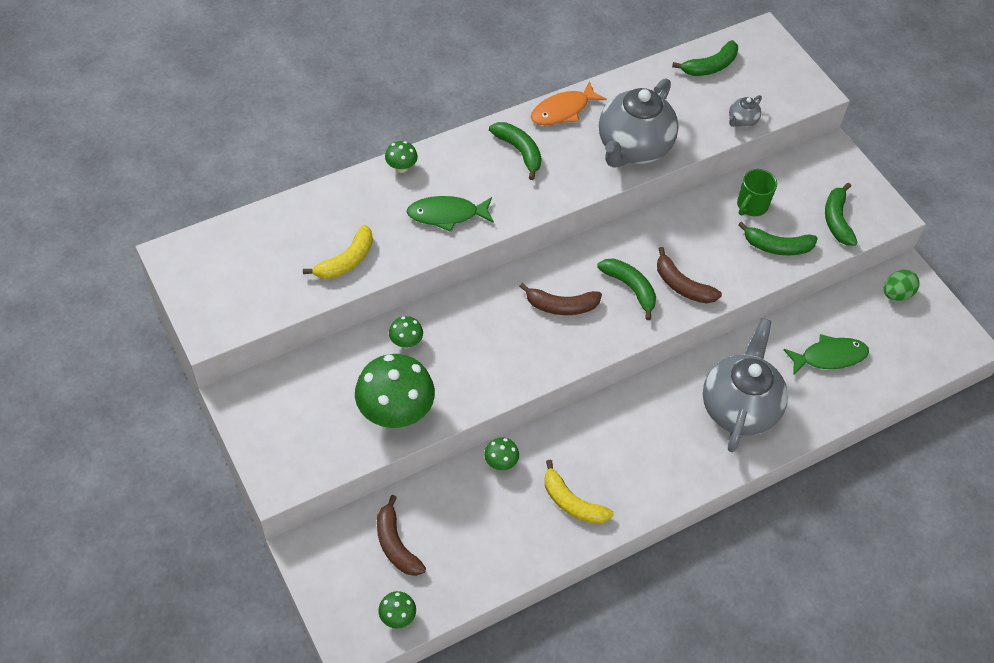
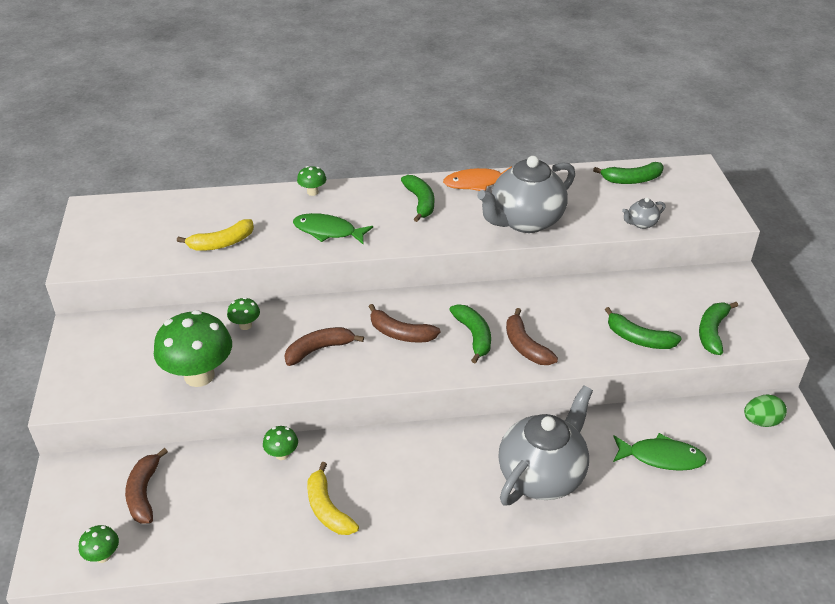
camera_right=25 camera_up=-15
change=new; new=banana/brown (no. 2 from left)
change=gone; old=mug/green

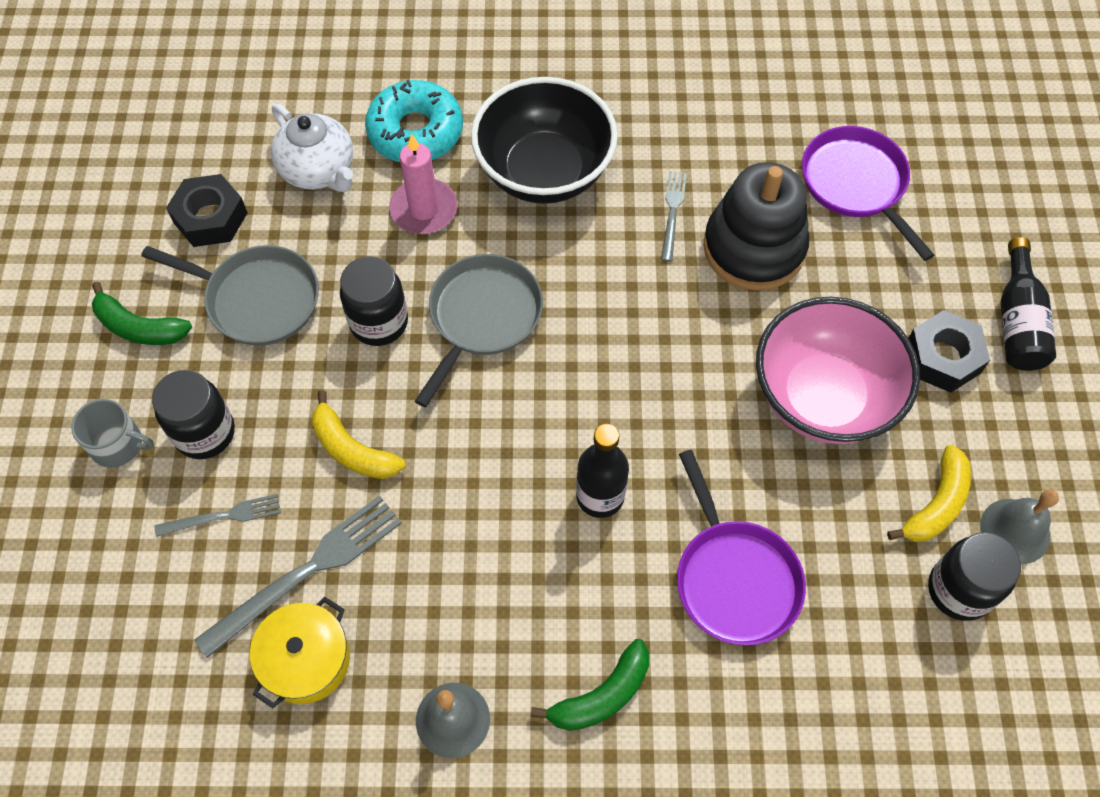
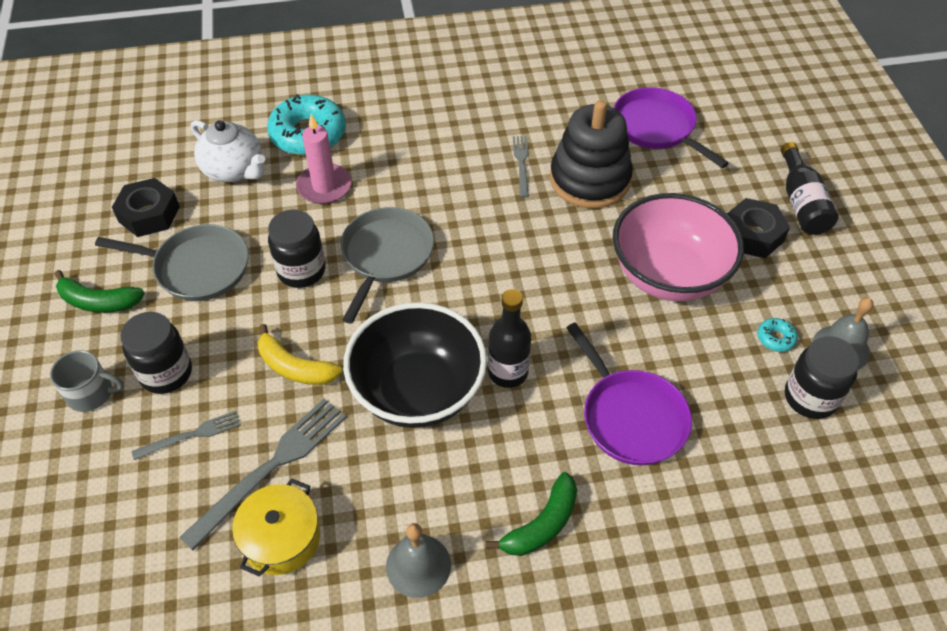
camera_right=-10 camera_up=-10
change=shifted; old=bowl/black
change=swapped; old=banana/yellow (no. 2 from left); new=donut/turquoise (no. 2 from left)

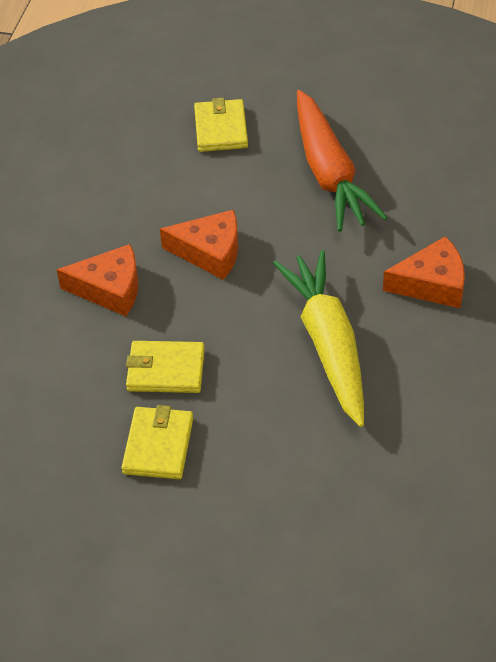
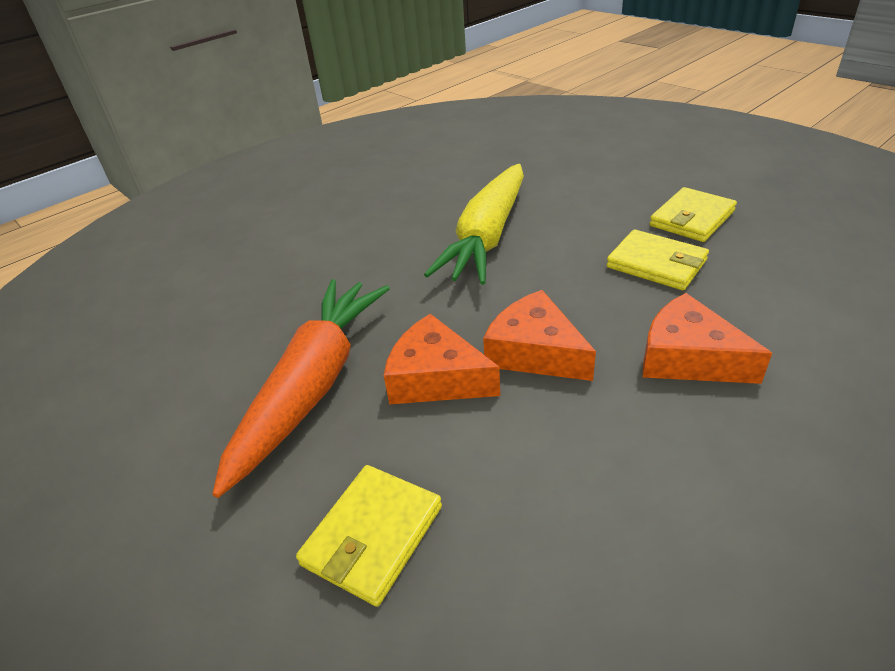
camera_right=-145 camera_up=-10
change=shifted; old=cheese/orange (no. 3 from left in the first image); new=cheese/orange (no. 1 from left)

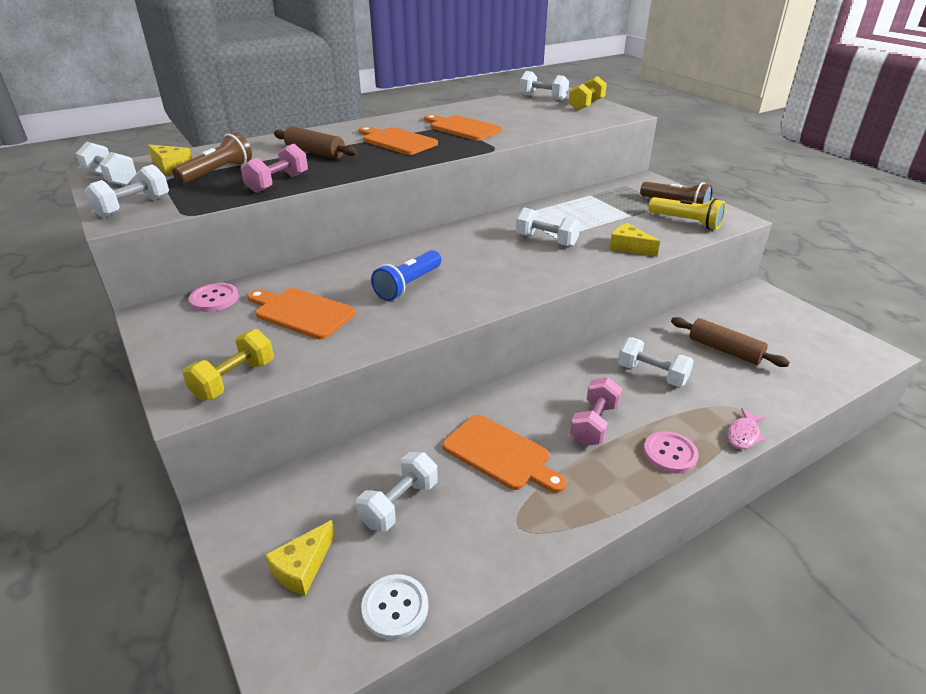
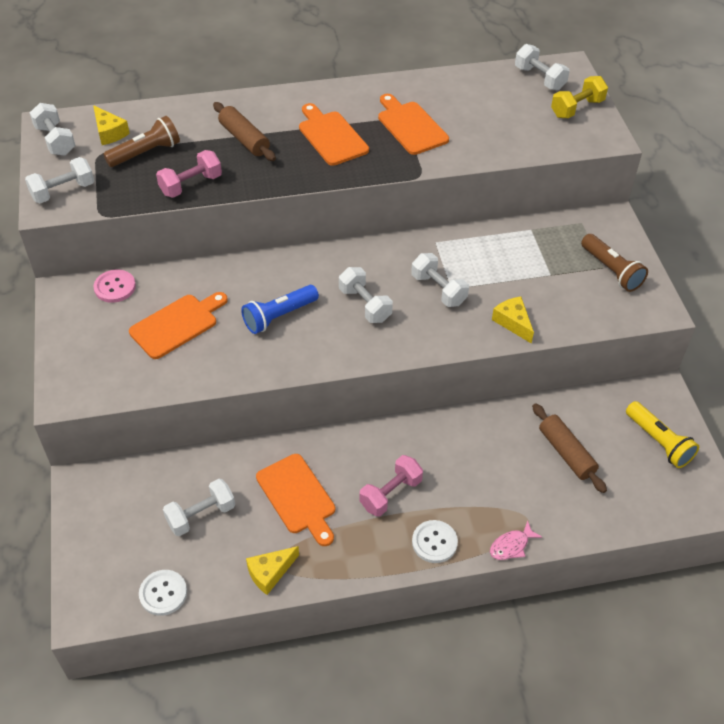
camera_right=20 camera_up=15
change=rotated; old=cutting board/orange (no. 1 from left); degrees=90
change=shifted; old=cheese/yellow (no. 2 from left)
change=shifted; old=dumbbell/white (no. 6 from left in the first image); new=dumbbell/white (no. 4 from left)
change=repainted; old=button/pink (no. 2 from left); new=button/white (no. 2 from left)
change=shifted; old=flashlight/yellow
change=gone; old=dumbbell/yellow (no. 1 from left)

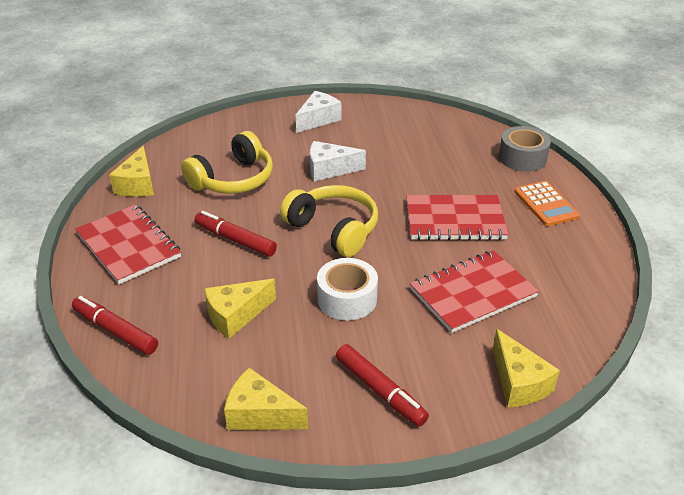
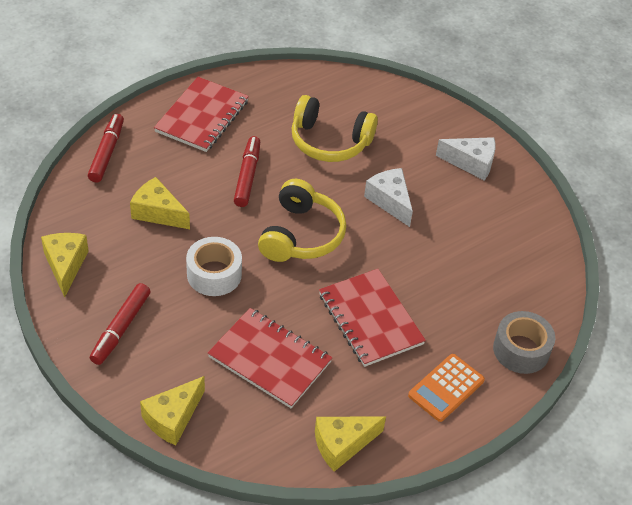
camera_right=60 camera_up=10
change=shifted; old=cheese/yellow (no. 1 from left in the first image); new=cheese/yellow (no. 4 from left)

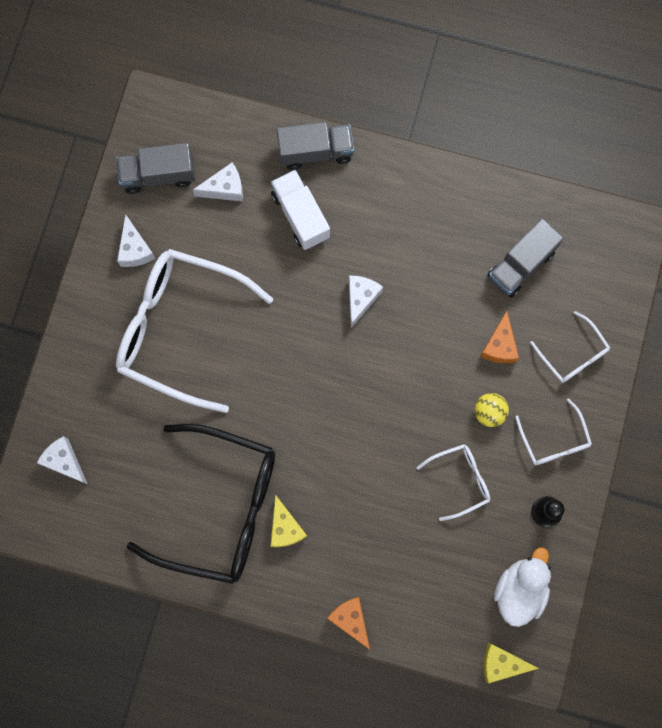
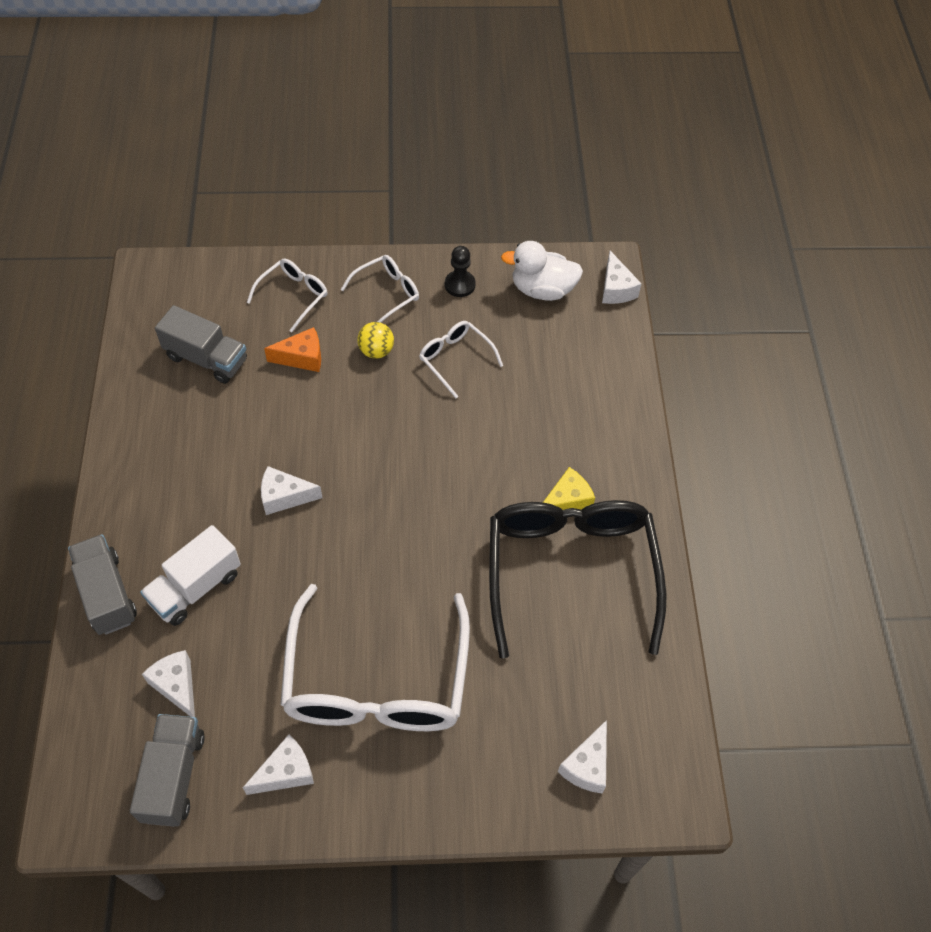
camera_right=-110 camera_up=-20
change=rotated; old=truck/grey (no. 1 from left in the first image); degrees=-150
change=repainted; old=cheese/yellow (no. 2 from left); new=cheese/white (no. 5 from left)
change=gone; old=cheese/orange (no. 1 from left)

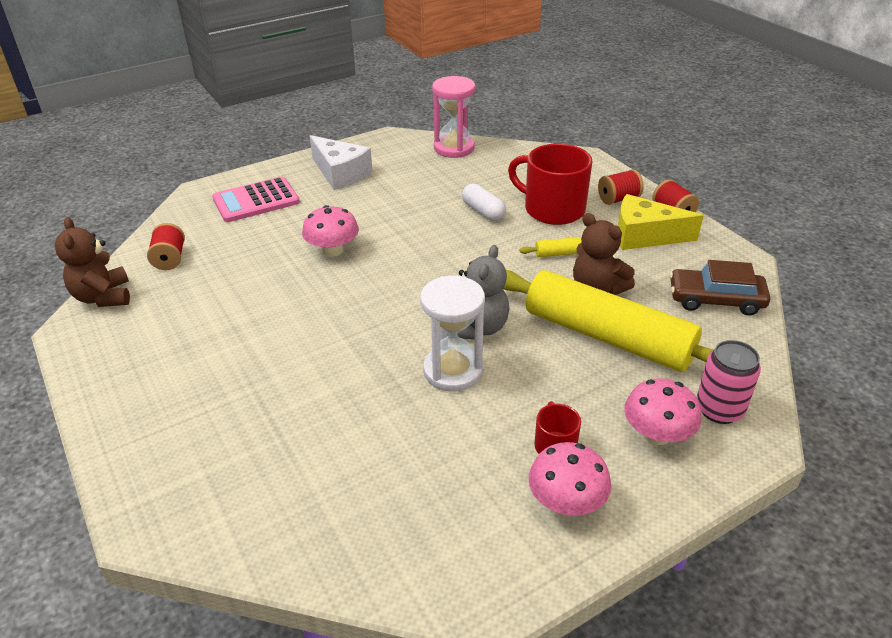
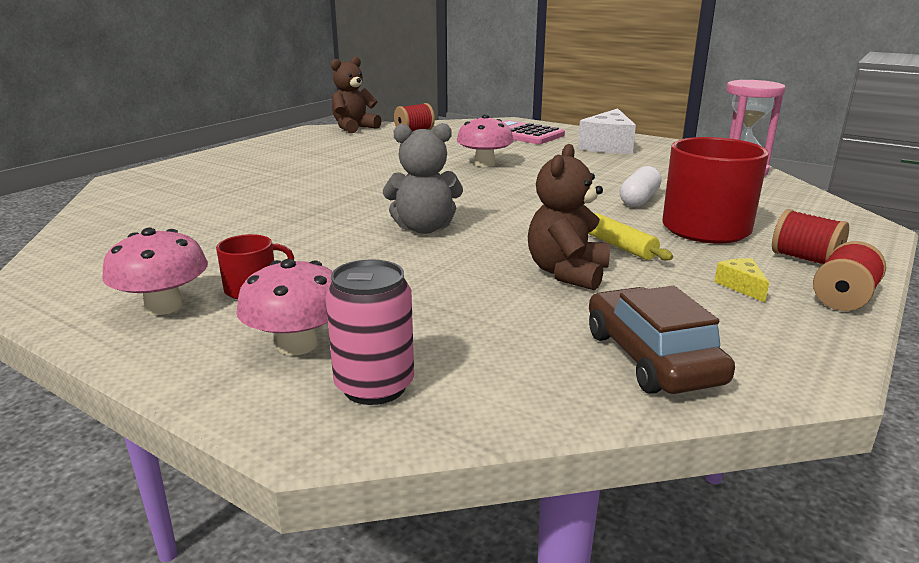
camera_right=65 camera_up=-15
change=scaled; old=cheese/yellow; factor=0.44
change=gone; old=hourglass/white
change=gone; old=rolling pin/yellow (no. 2 from left)

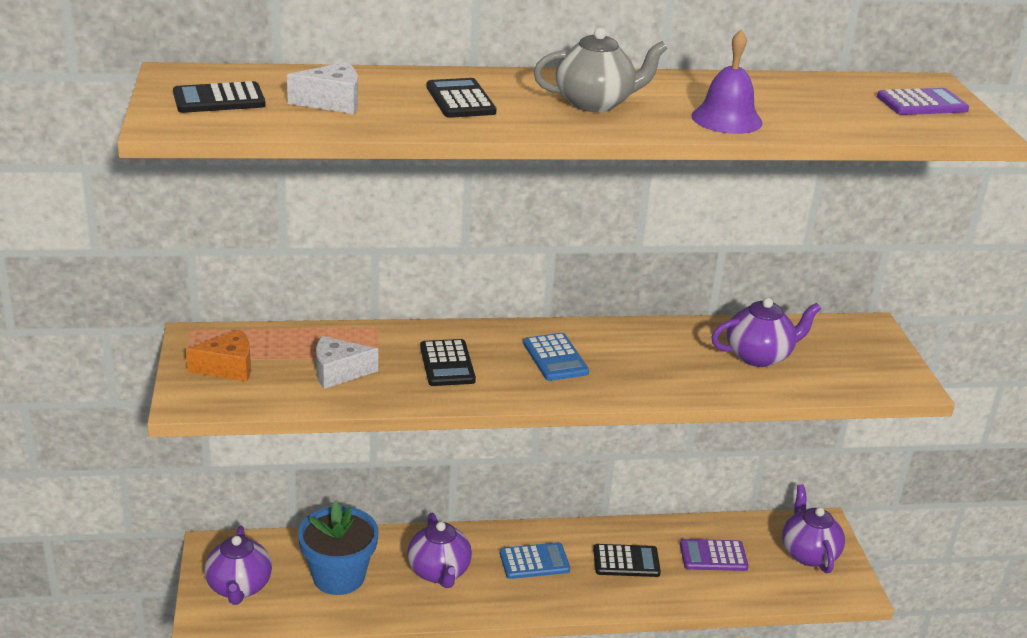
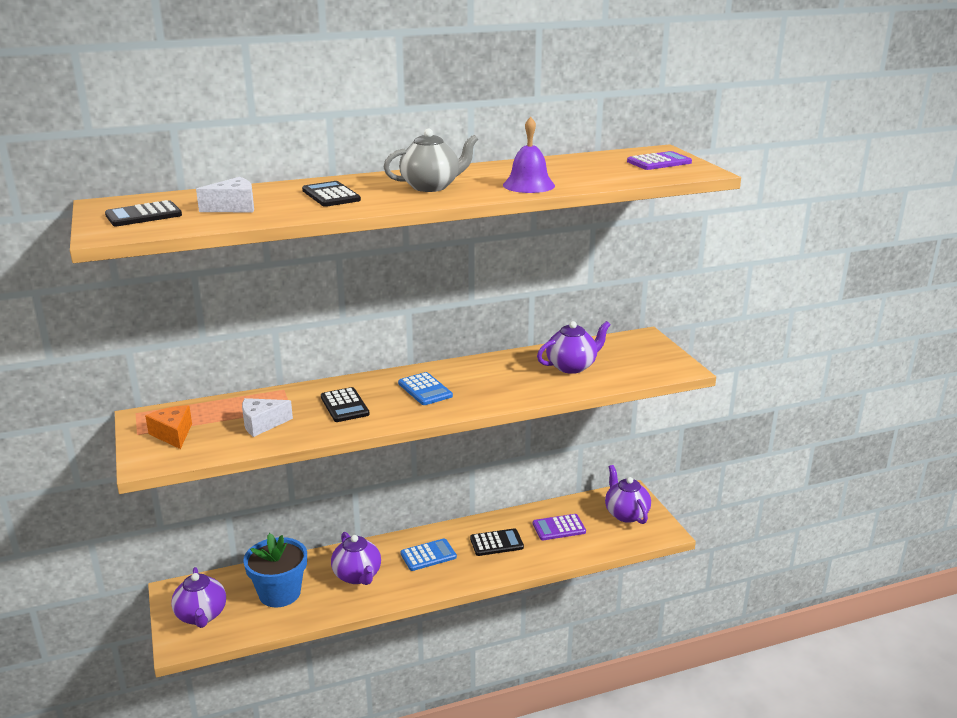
camera_right=-10 camera_up=-5
change=rotated; old=cheese/orange; degrees=-90

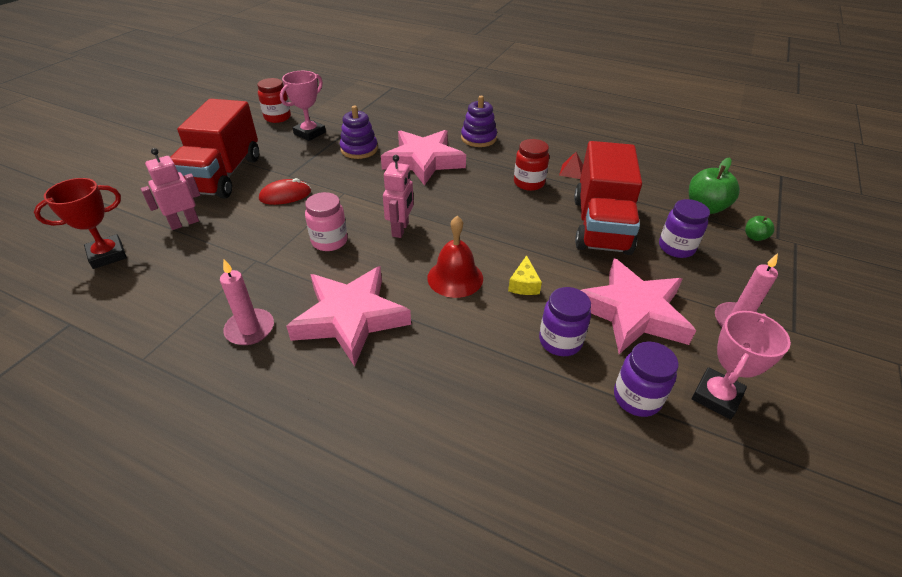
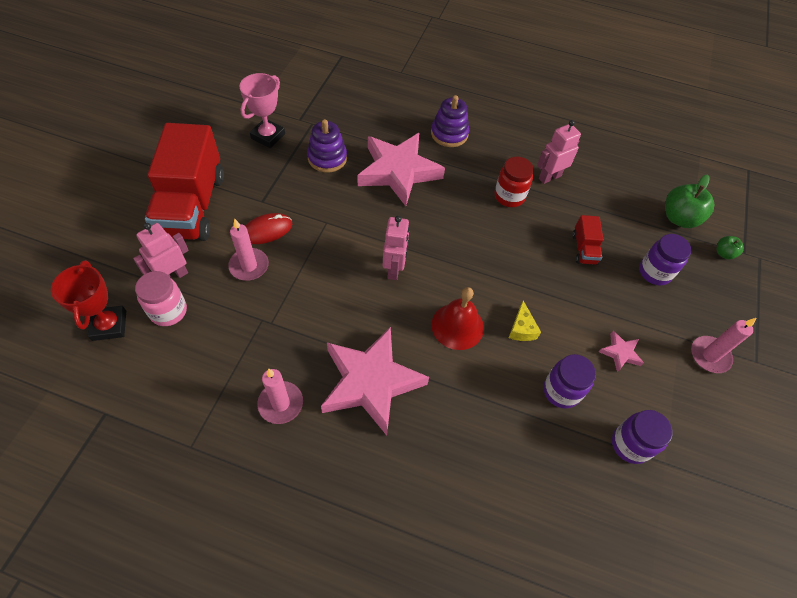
camera_right=-10 camera_up=15
change=rotated; old=trophy/red; degrees=-60
change=shifted; old=jar/pink
change=new; new=candle/pink (no. 1 from left)
change=swapped; old=pyramid/red; new=robot/pink (no. 3 from left)
change=scaled; old=truck/red (no. 2 from left); factor=0.43
change=scaled; old=star/pink (no. 3 from left); factor=0.42
change=gone; old=jar/red (no. 1 from left)
change=gone; old=trophy/pink (no. 2 from left)

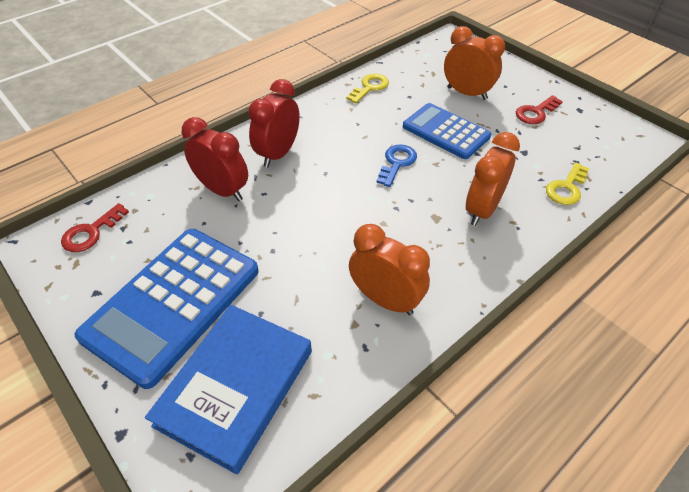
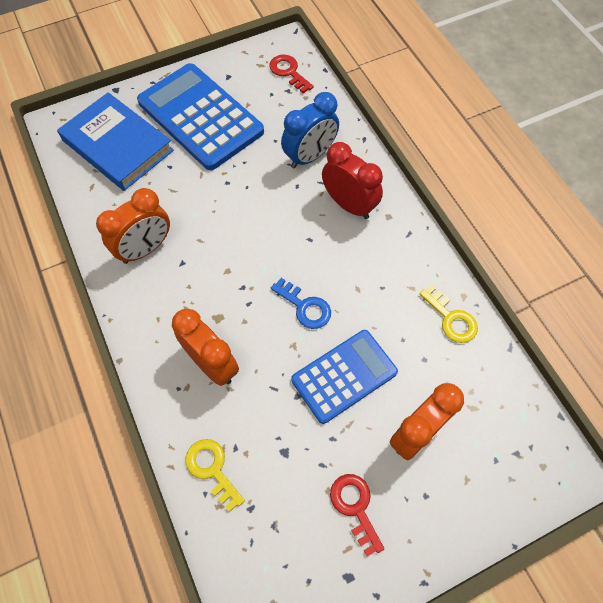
camera_right=105 camera_up=15
change=repainted; old=clock/red (no. 1 from left); new=clock/blue

